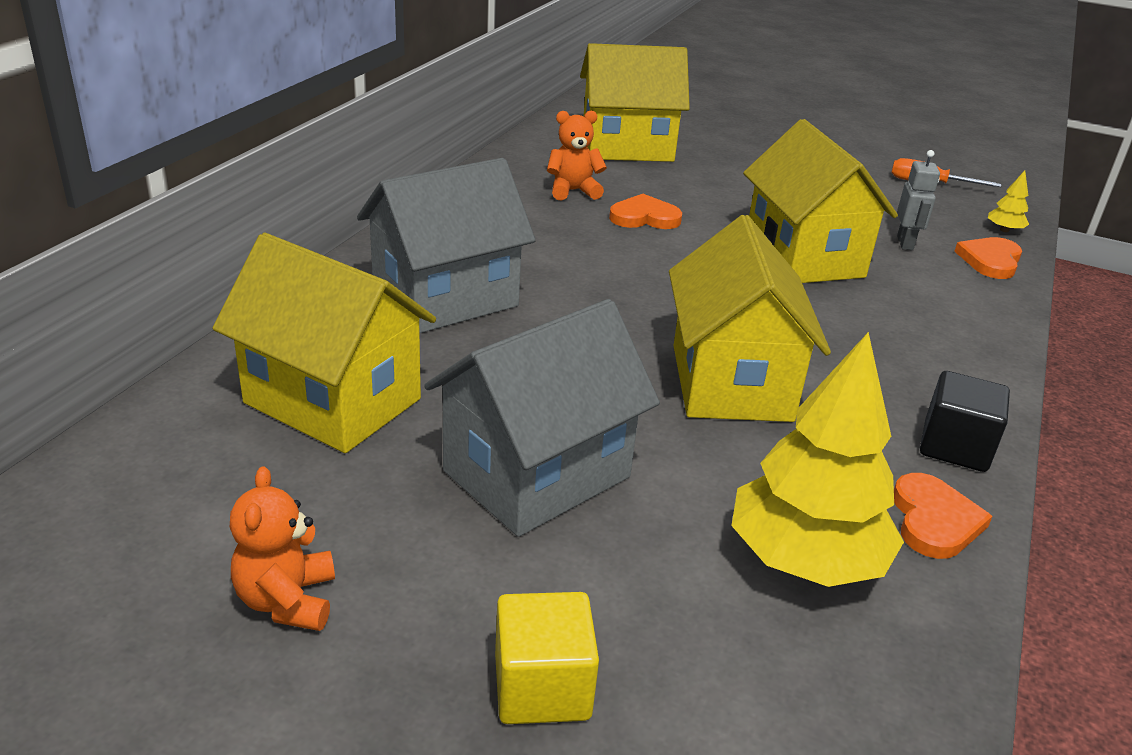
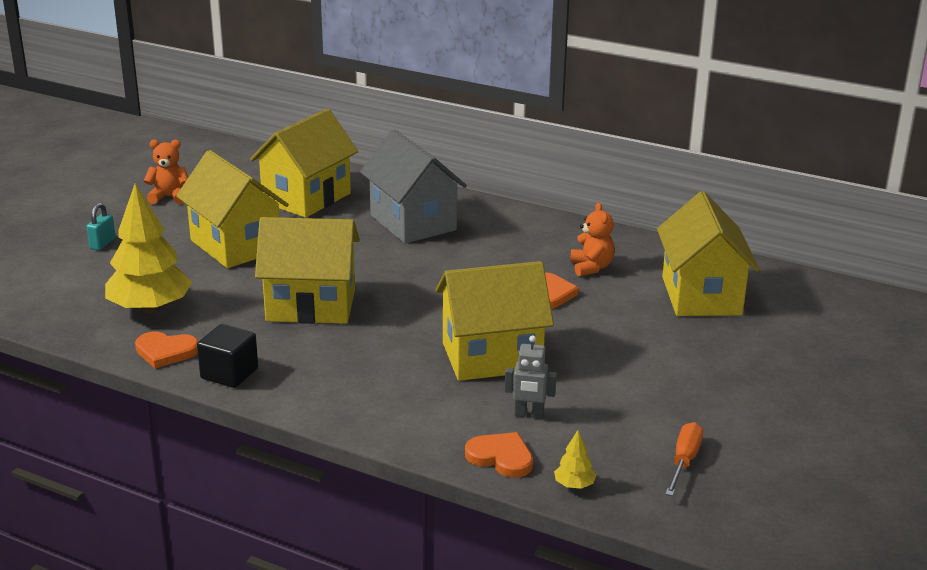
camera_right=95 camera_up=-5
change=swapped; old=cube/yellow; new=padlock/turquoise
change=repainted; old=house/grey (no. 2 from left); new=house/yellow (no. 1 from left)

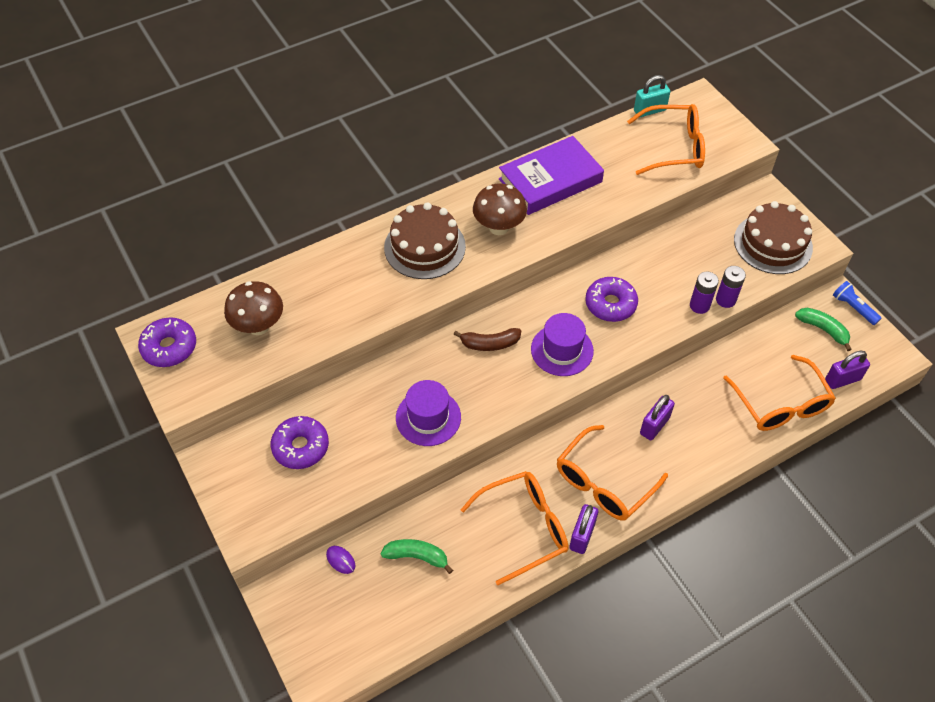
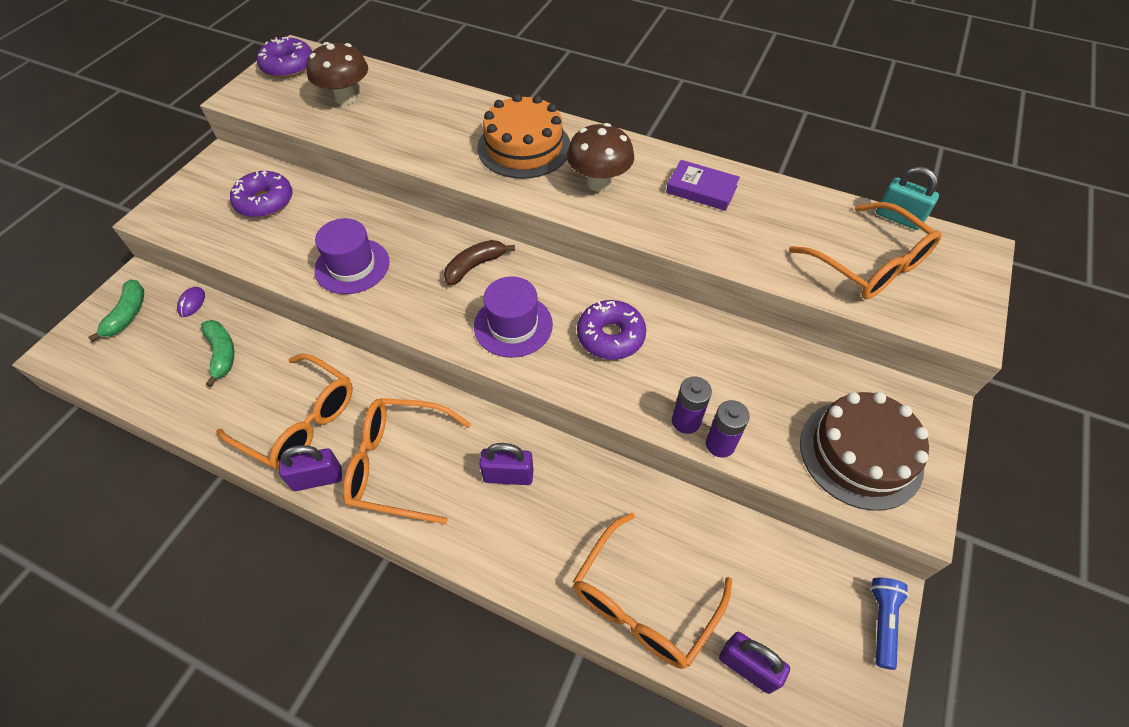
camera_right=55 camera_up=0
change=shifted; old=banana/green (no. 2 from left in the first image); new=banana/green (no. 1 from left)
change=rotated; old=banana/brown; degrees=90
change=repainted; old=cake/brown (no. 1 from left); new=cake/orange
change=scaled; old=book/purple; factor=0.55

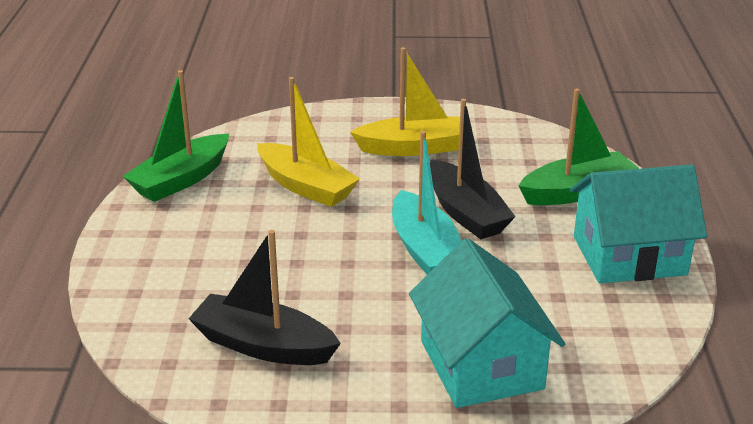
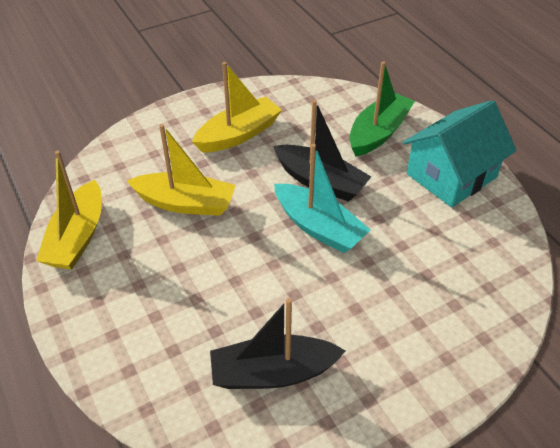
camera_right=-30 camera_up=15
change=repainted; old=boat/green (no. 1 from left); new=boat/yellow (no. 1 from left)
change=gone; old=house/turquoise (no. 1 from left)

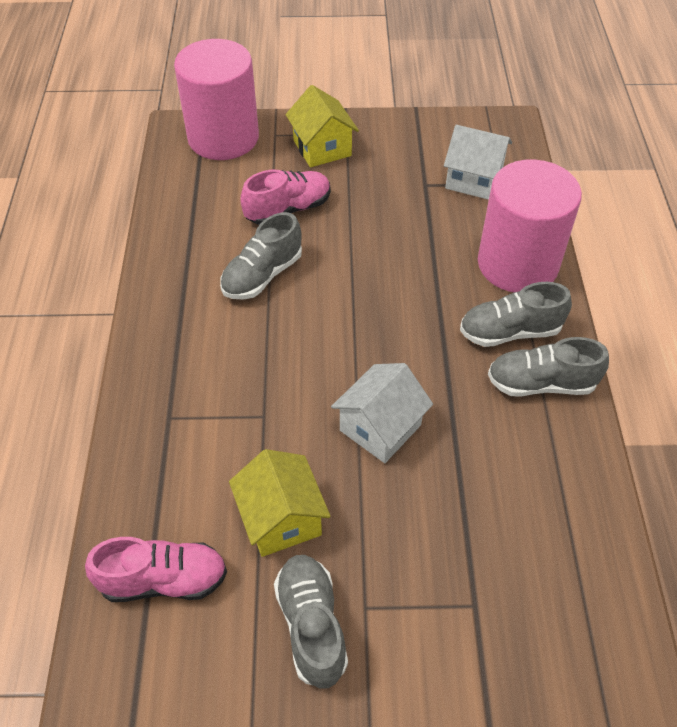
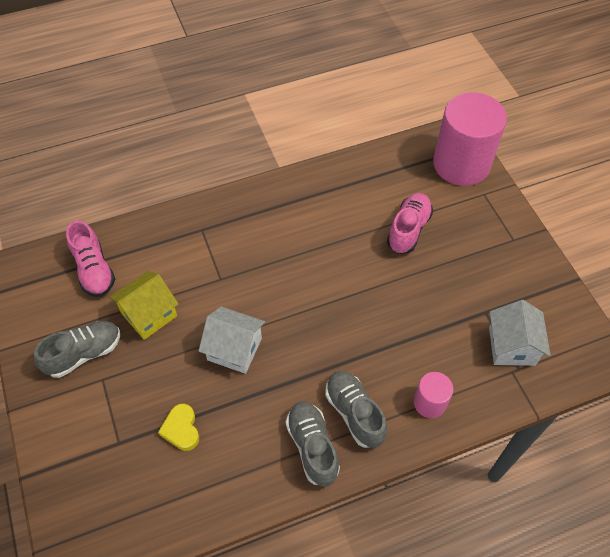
camera_right=70 camera_up=5
change=new; new=heart/yellow
change=rotated; old=shoe/pink (no. 2 from left); degrees=-105
change=scaled; old=cylinder/pink (no. 2 from left in the first image); factor=0.47
change=gone; old=shoe/grey (no. 1 from left)
change=gone; old=house/yellow (no. 2 from left)

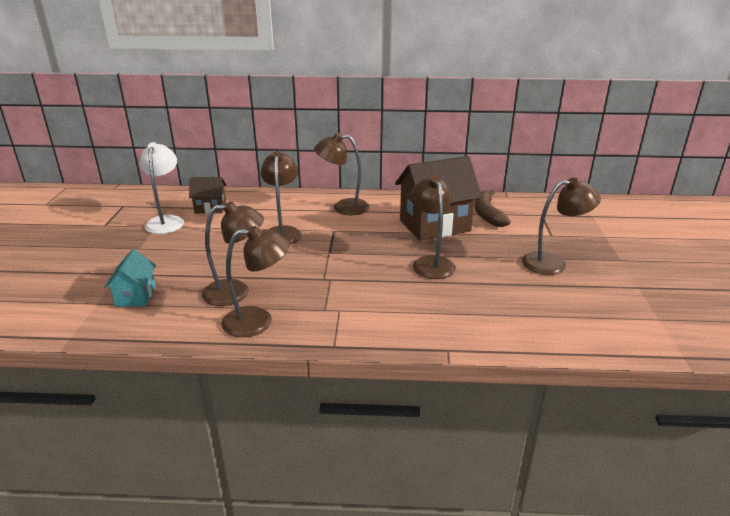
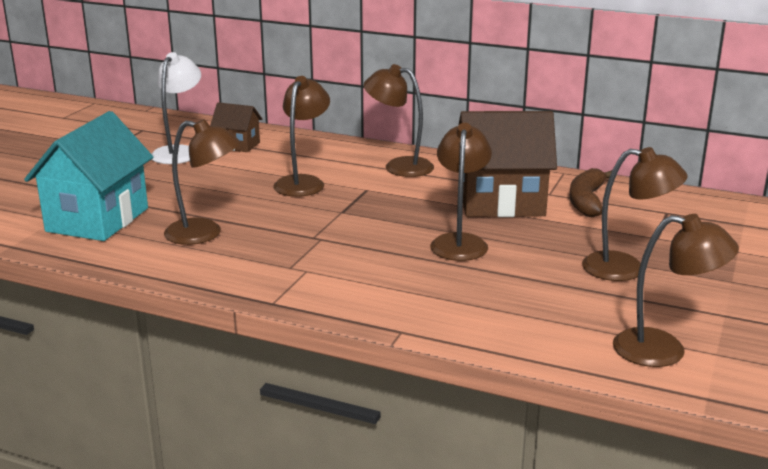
camera_right=20 camera_up=-5
change=scaled; old=house/turquoise; factor=1.95
change=shifted; old=lamp/brown (no. 2 from left in the first image); new=lamp/brown (no. 6 from left)

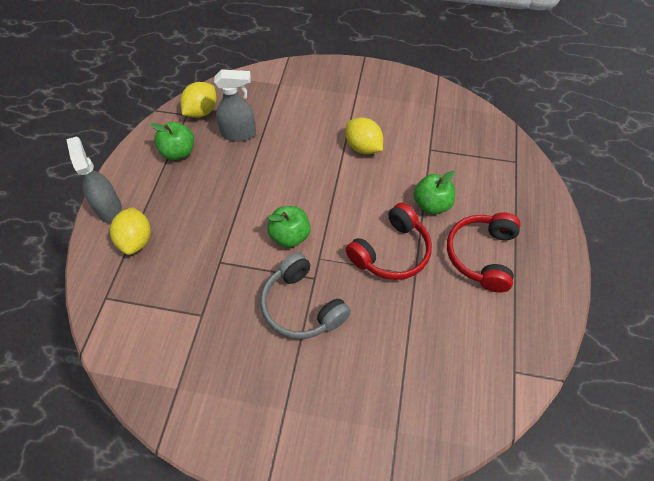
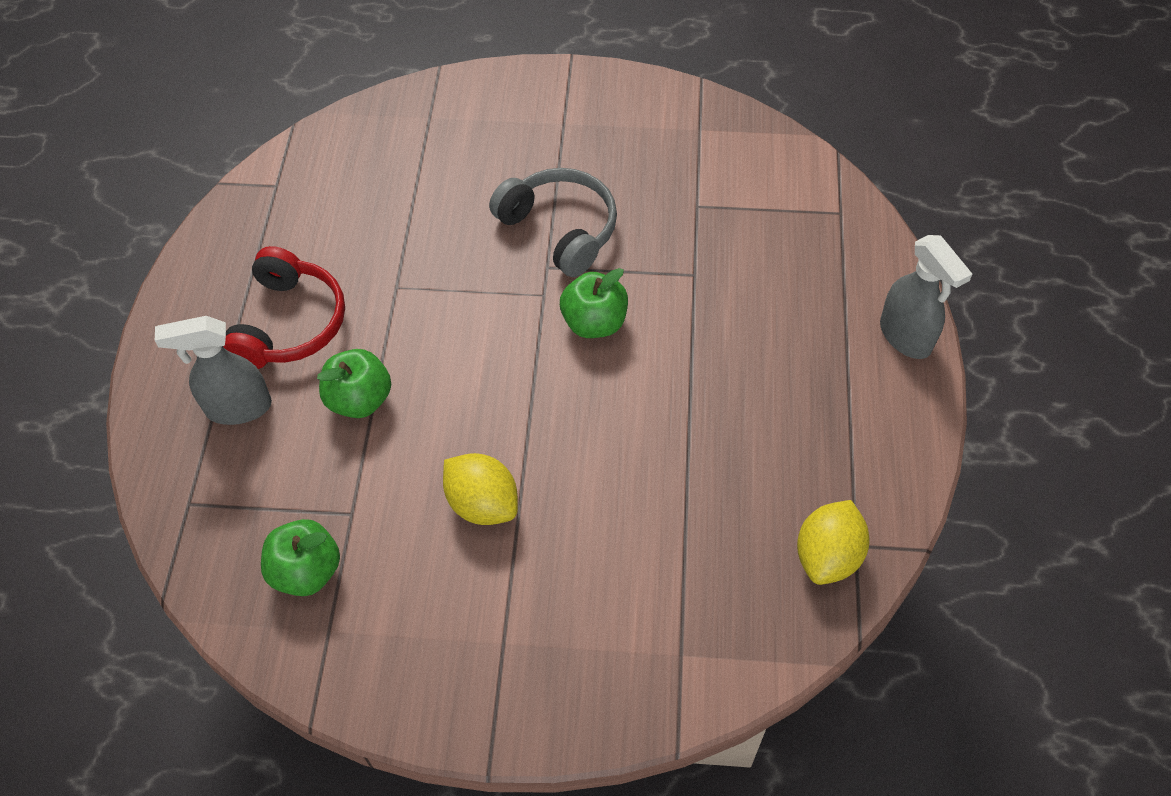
camera_right=175 camera_up=0
change=shifted; old=spray bottle/grey (no. 2 from left in the first image); new=spray bottle/grey (no. 1 from left)
change=shifted; old=apple/green (no. 1 from left)
change=gone; old=lemon/yellow (no. 1 from left)
change=gone; old=headphones/red (no. 1 from left)

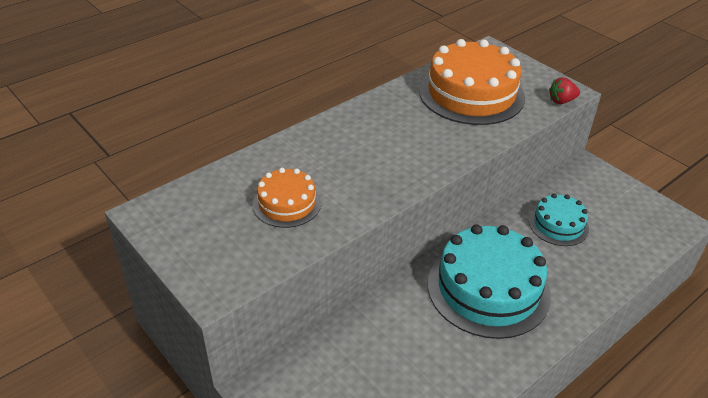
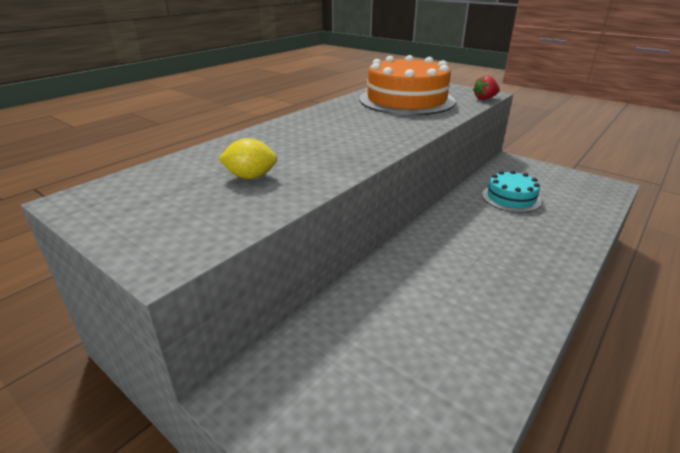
camera_right=-10 camera_up=-10
change=swapped; old=cake/orange (no. 1 from left); new=lemon/yellow
change=gone; old=cake/turquoise (no. 1 from left)

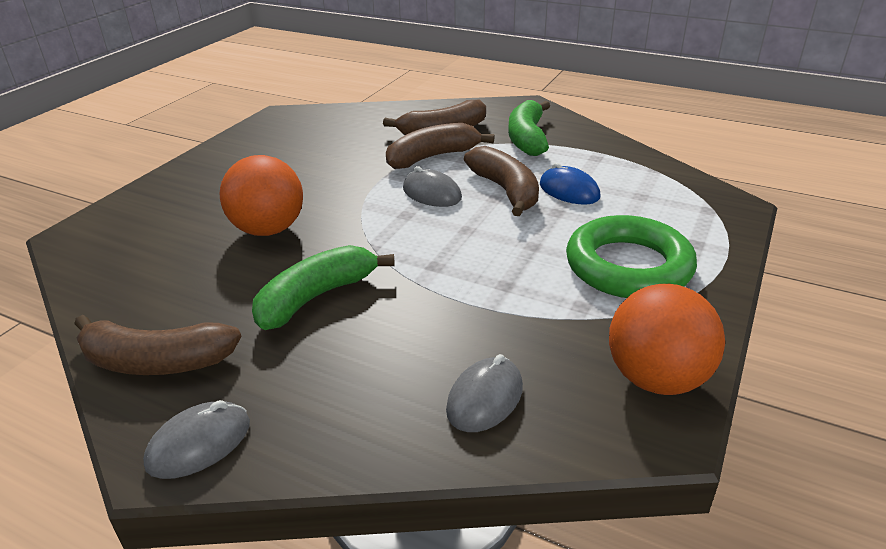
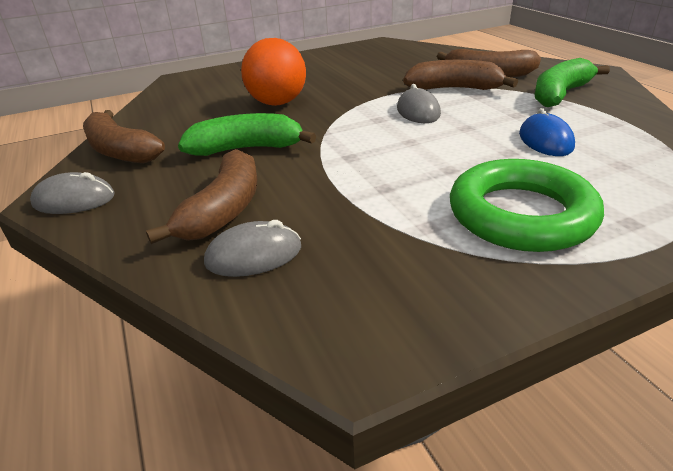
camera_right=40 camera_up=0
change=shifted; old=banana/brown (no. 4 from left in the first image); new=banana/brown (no. 2 from left)
change=gone; old=ball/orange (no. 2 from left)

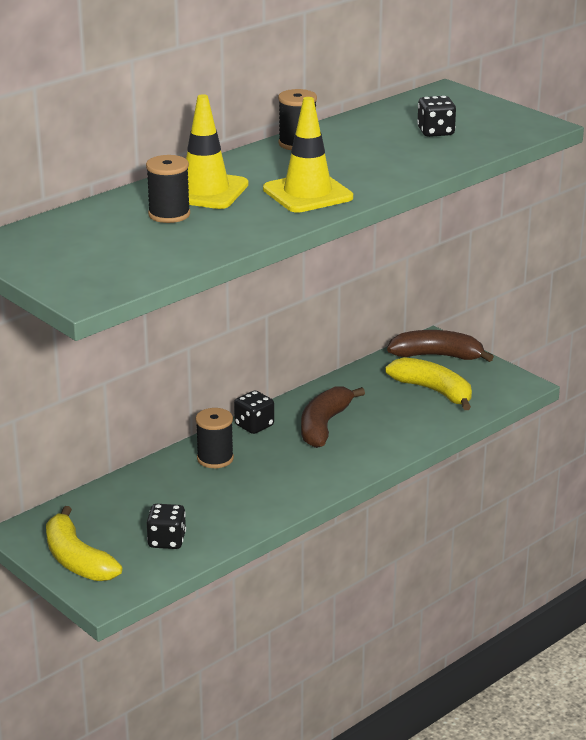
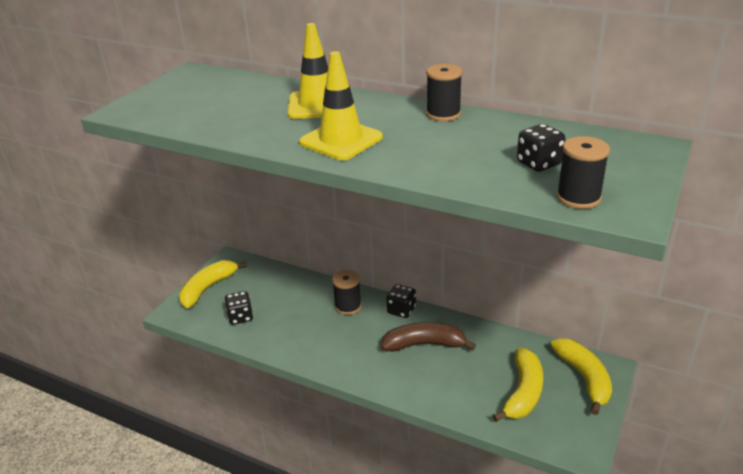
camera_right=70 camera_up=5
change=repainted; old=banana/brown (no. 2 from left); new=banana/yellow (no. 3 from left)
change=shifted; old=spool/black (no. 1 from left in the first image); new=spool/black (no. 3 from left)

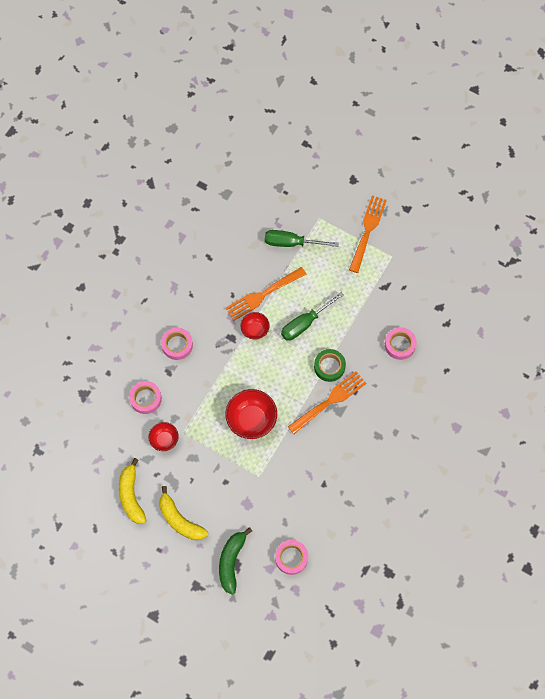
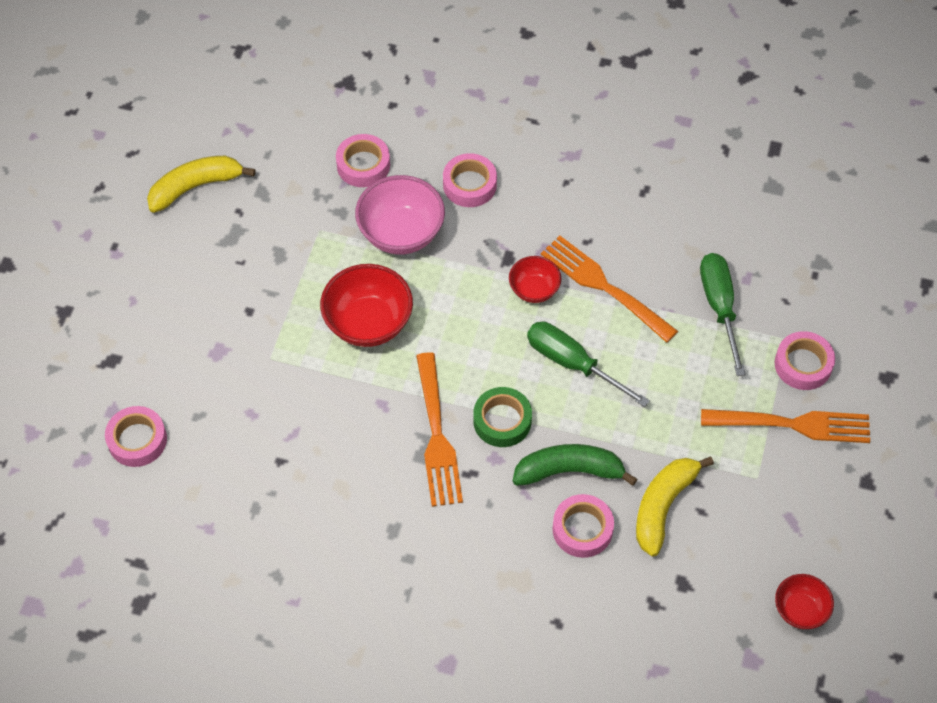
camera_right=75 camera_up=-10
change=new; new=bowl/pink
change=rotated; old=fork/orange (no. 2 from left in the first image); degrees=45
change=shifted; old=banana/green
change=shifted; old=banana/yellow (no. 2 from left)
change=new; new=tape/pink (no. 5 from left)
change=shifted; old=bowl/red (no. 1 from left in the first image); new=bowl/red (no. 3 from left)

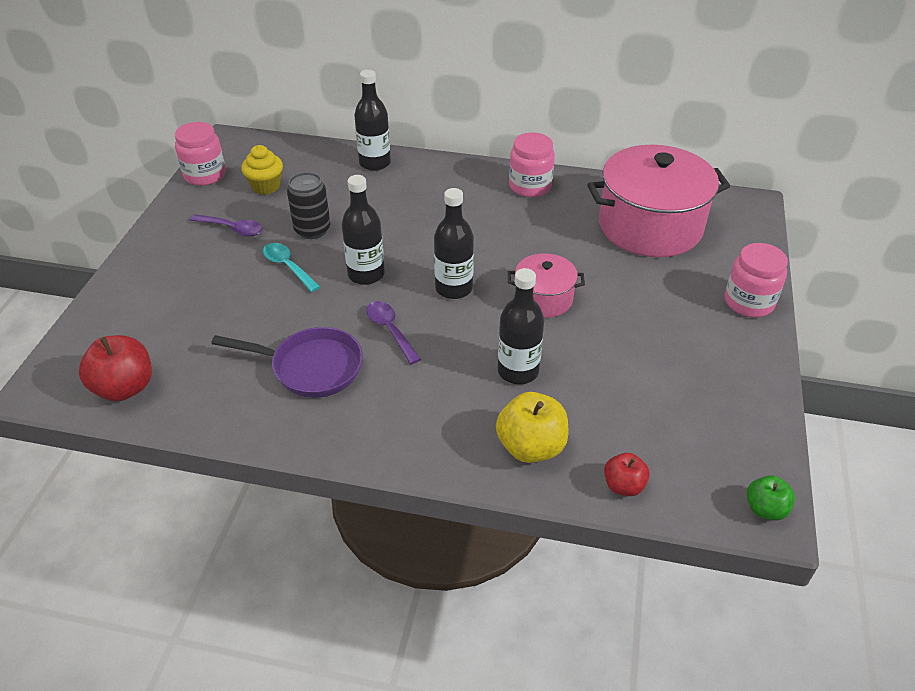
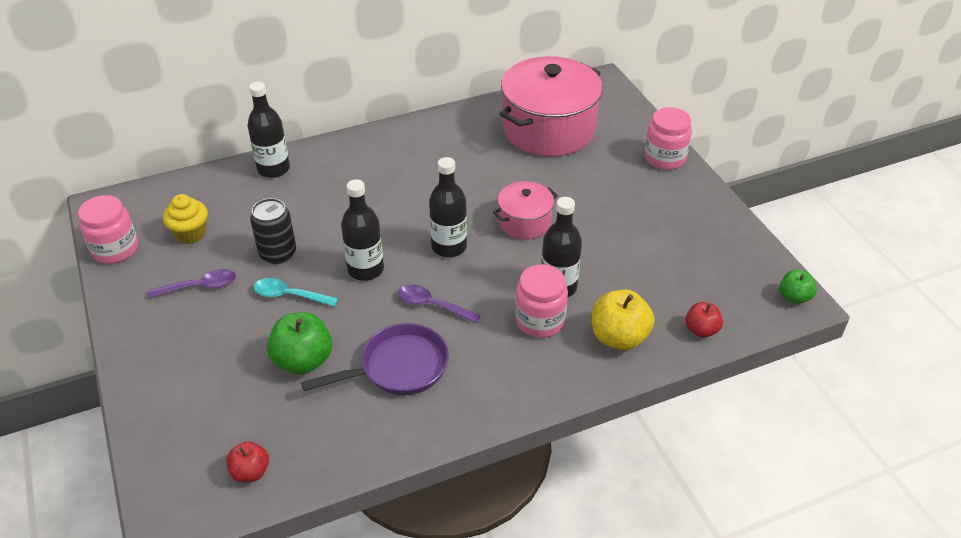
camera_right=-35 camera_up=0
change=scaled; old=apple/red (no. 1 from left); factor=0.59
change=new; new=apple/green (no. 1 from left)
change=shifted; old=jar/pink (no. 2 from left)

